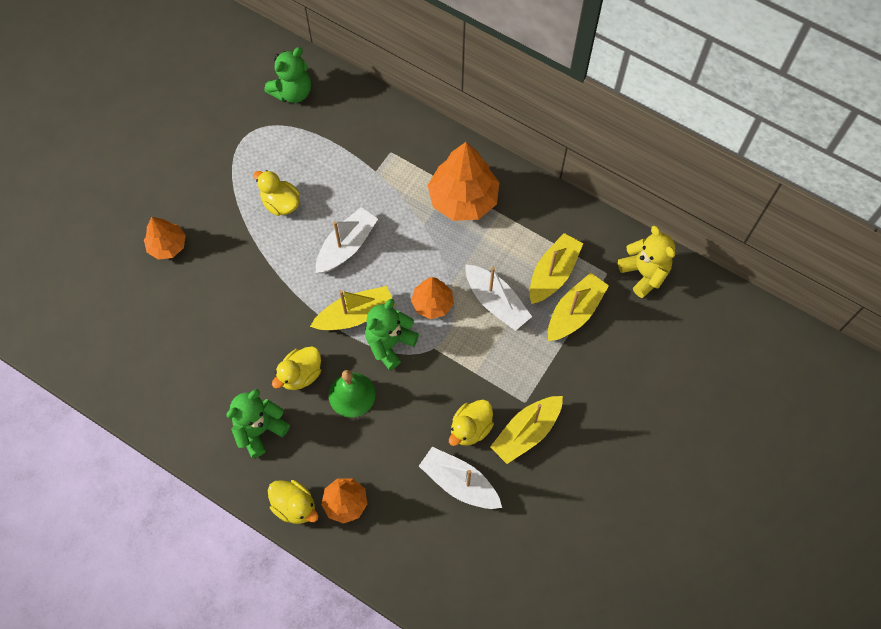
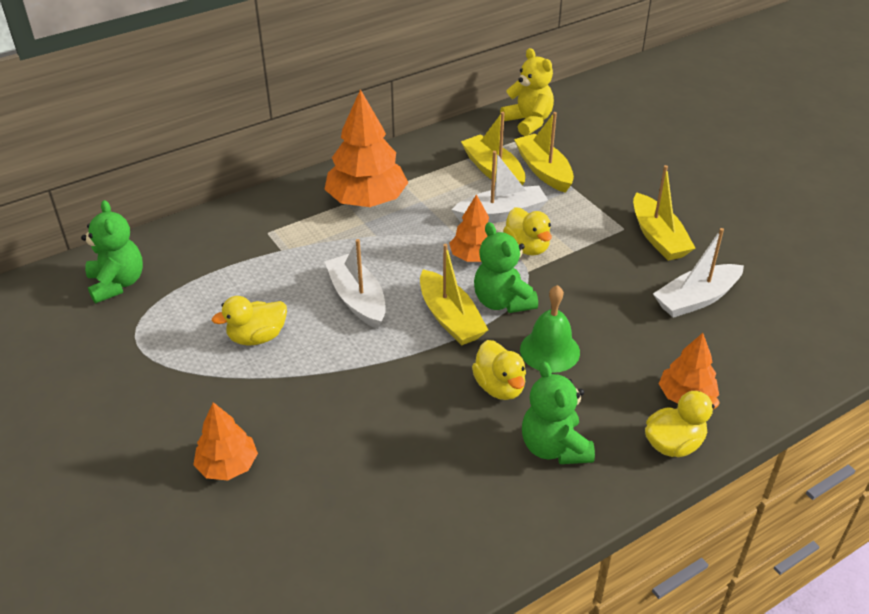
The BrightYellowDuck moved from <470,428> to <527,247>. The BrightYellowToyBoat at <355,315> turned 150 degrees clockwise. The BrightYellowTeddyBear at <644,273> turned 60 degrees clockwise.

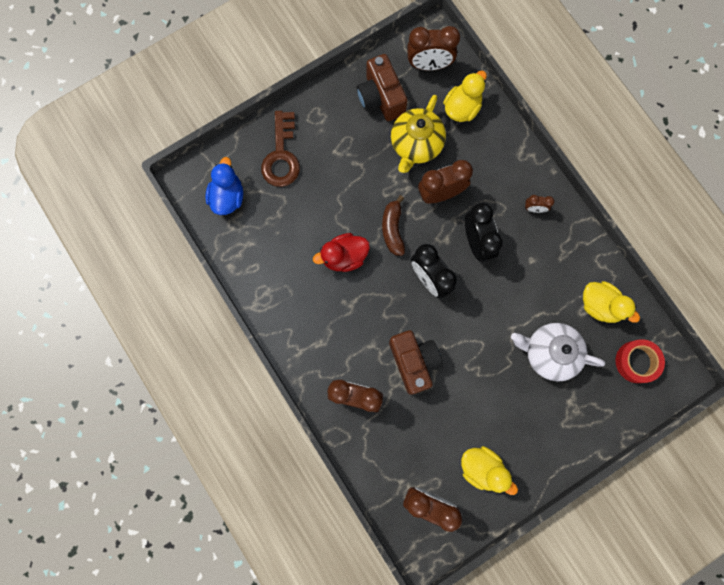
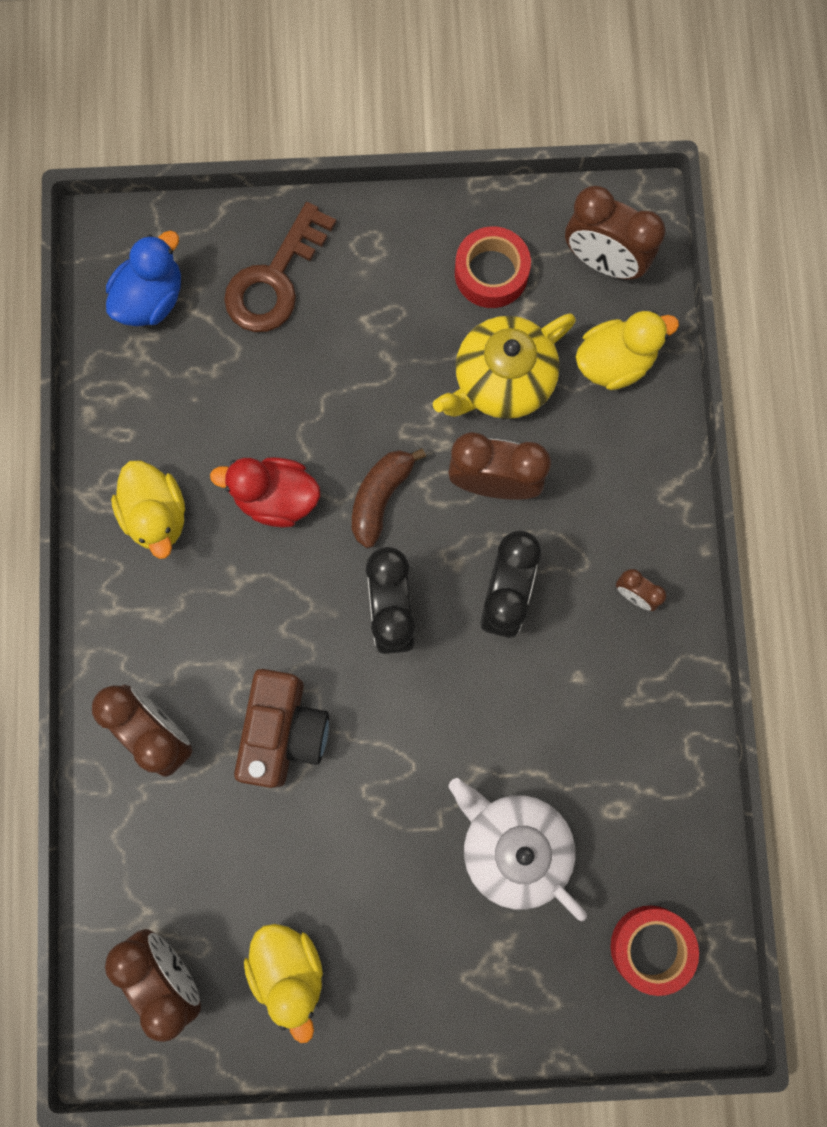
The BrightYellowDuck moved from <600,305> to <156,515>. The DarkBrownPhotoCamera at <381,98> was replaced by the ScarletStickyTape at <491,273>.

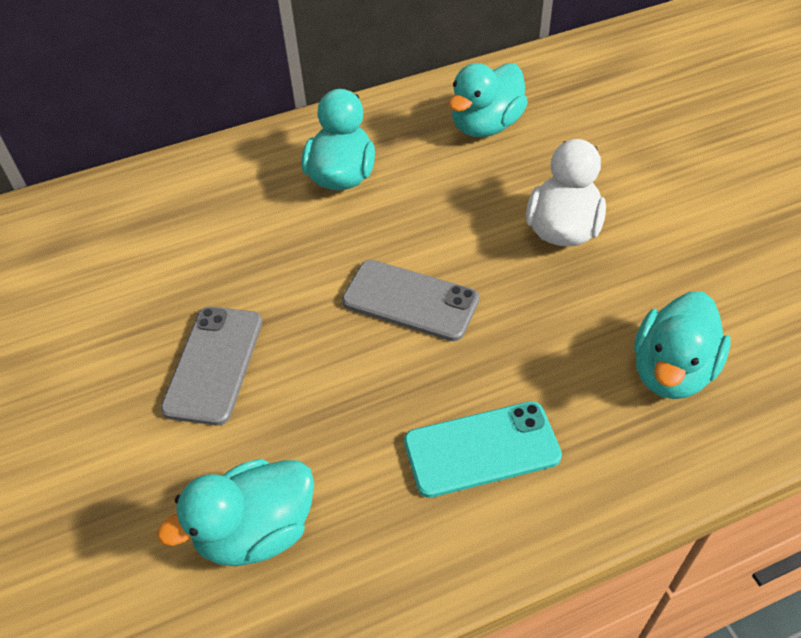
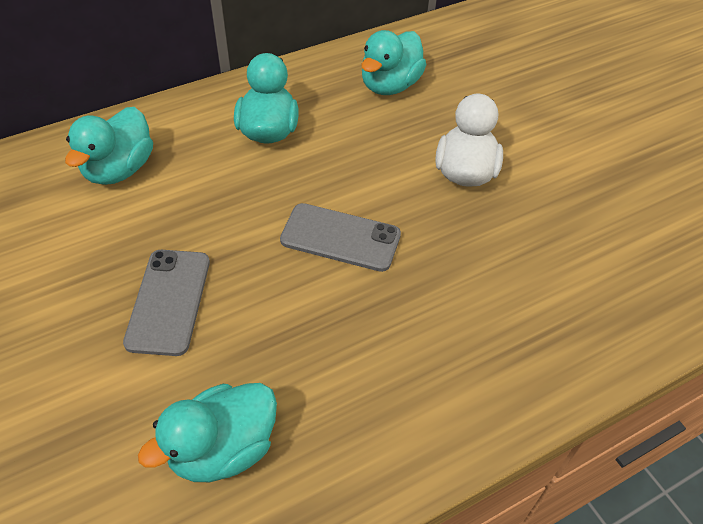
The TealPhone at <481,449> disappeared. The TealDuck moved from <671,370> to <119,169>.

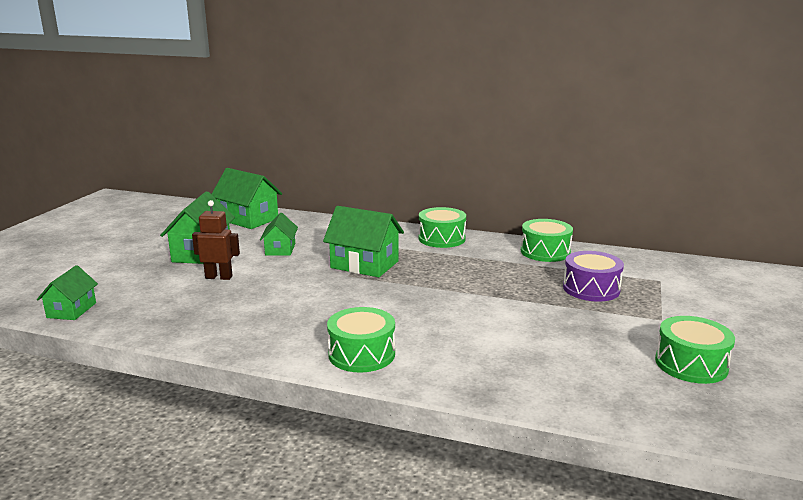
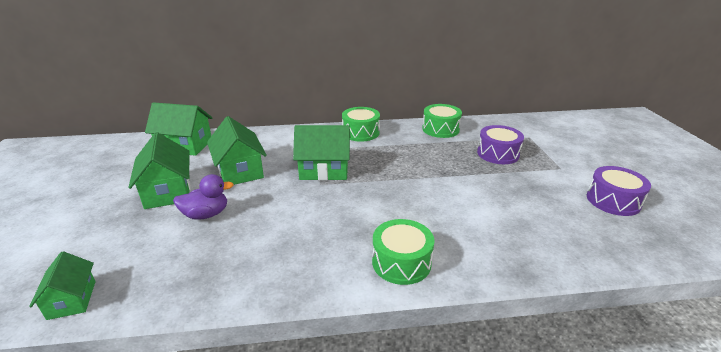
The DarkBrownRobot at <219,277> was replaced by the PurpleDuck at <206,214>. The EmeraldToyDrum at <691,364> became the PurpleToyDrum at <613,201>. The EmeraldCottage at <280,249> changed to 1.65 times the size.

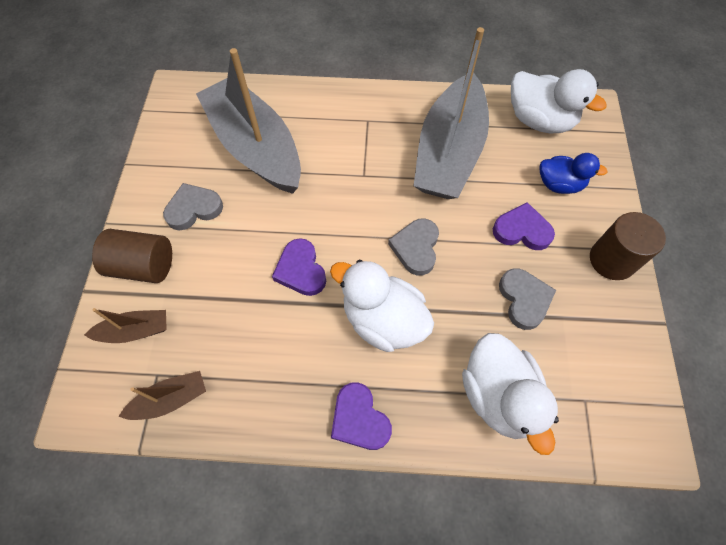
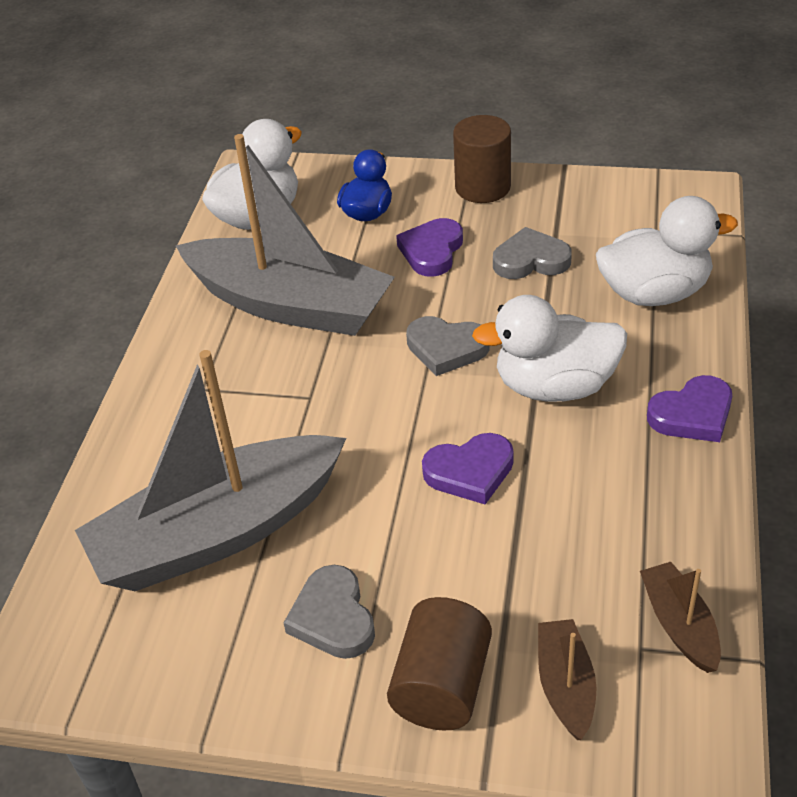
The PureWhiteDuck at <383,320> turned 45 degrees clockwise.

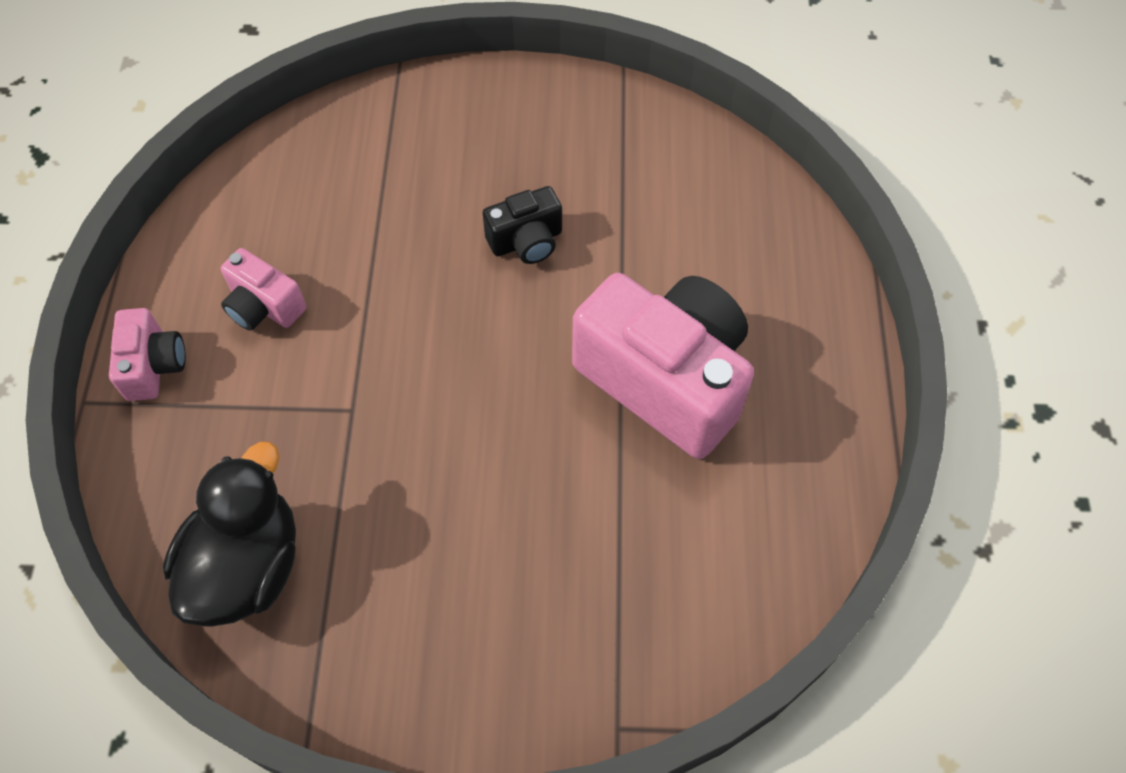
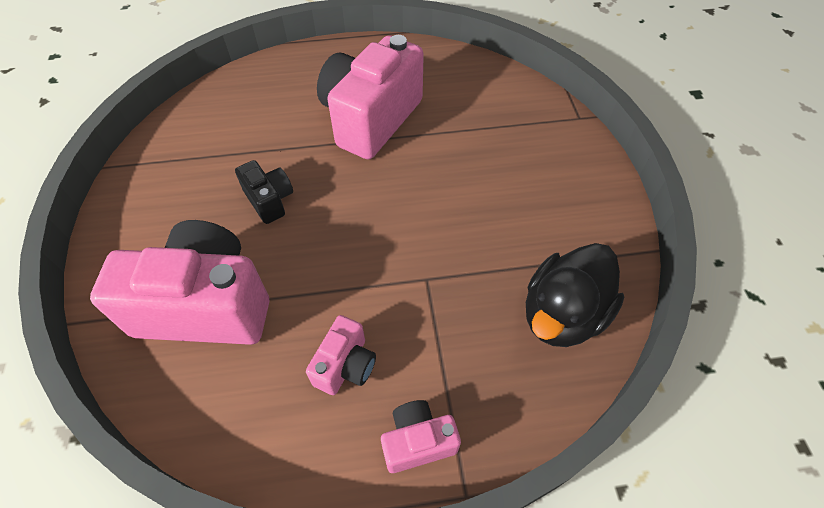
The RosePinkPhotoCamera at <206,305> appeared. The BlackDuck at <247,566> turned 60 degrees counterclockwise.

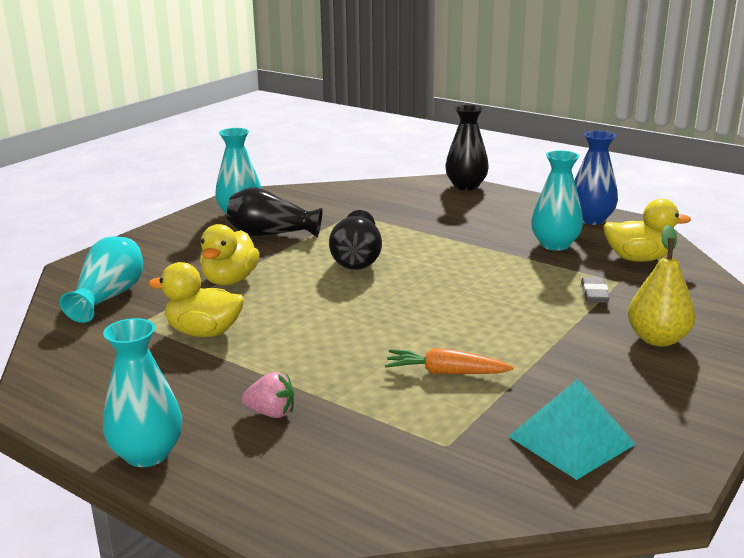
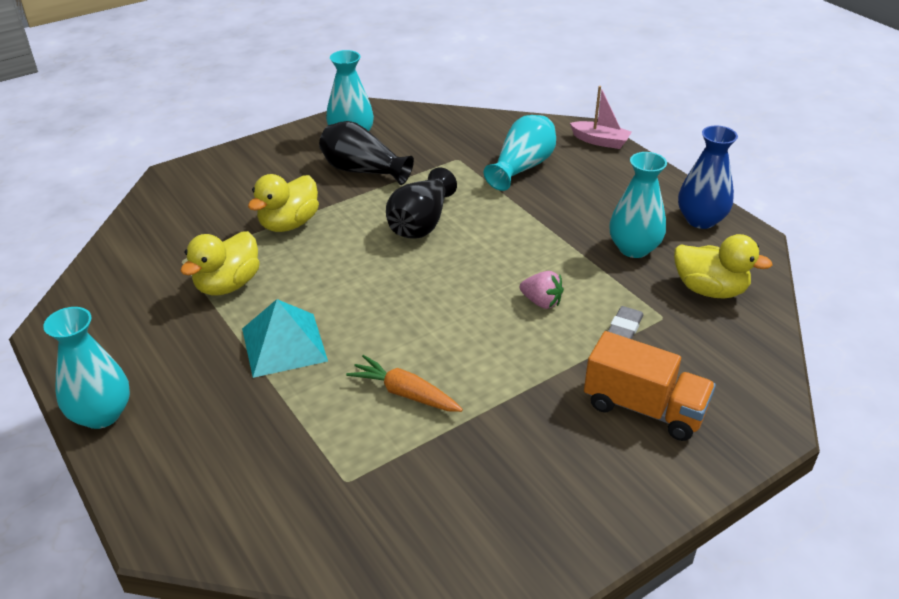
The TealFlowerVase moved from <109,297> to <522,167>. The RosePinkStrawberry moved from <271,413> to <541,302>. The TealSolidPyramid moved from <571,440> to <284,344>. The BlackFlowerVase at <466,186> was replaced by the RosePinkToyBoat at <600,141>. The BrightYellowToyPear at <657,339> was replaced by the OrangeColouredTruck at <644,408>. The BrightYellowDuck at <204,332> turned 90 degrees counterclockwise.

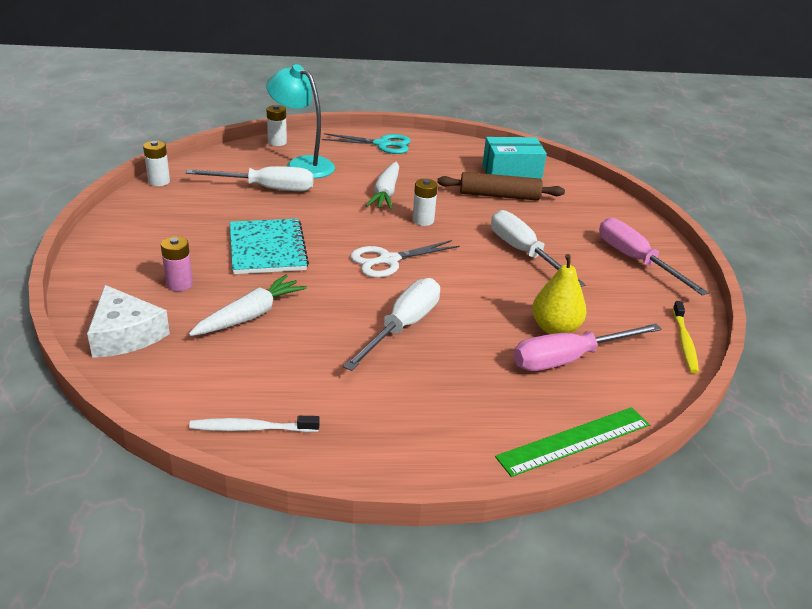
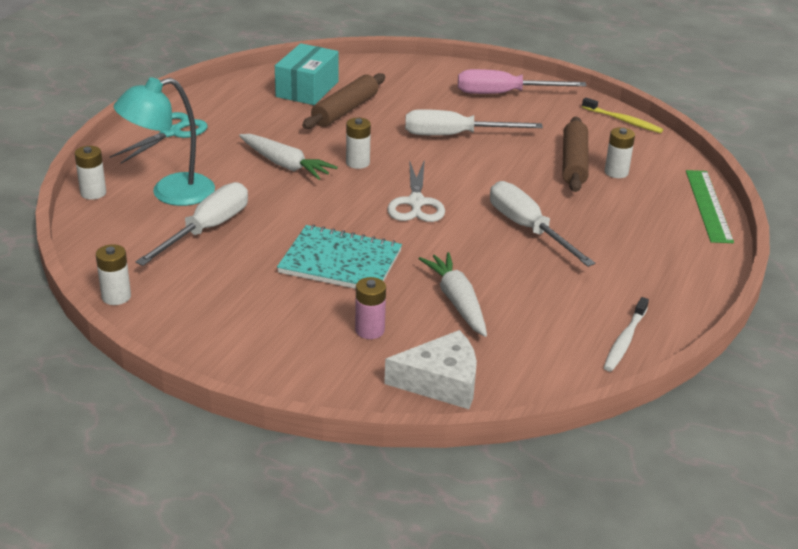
The RosePinkHandScrewdriver at <569,359> was replaced by the PureWhitePowerCell at <616,172>. The BrightYellowToyPear at <555,328> was replaced by the DarkBrownPastryRoller at <574,163>.

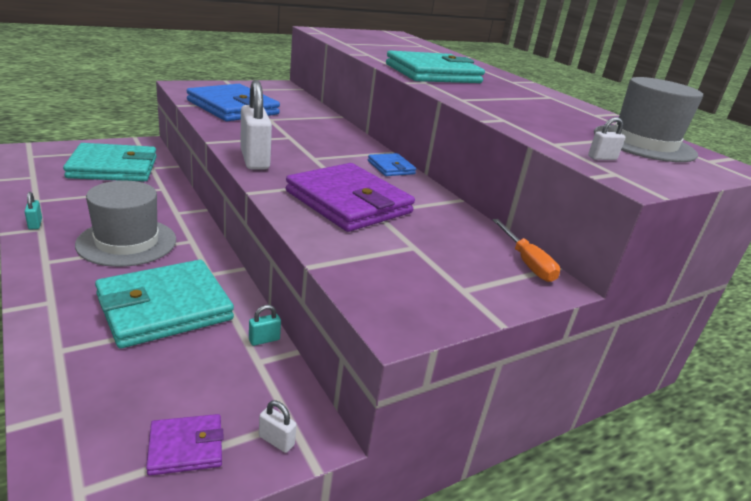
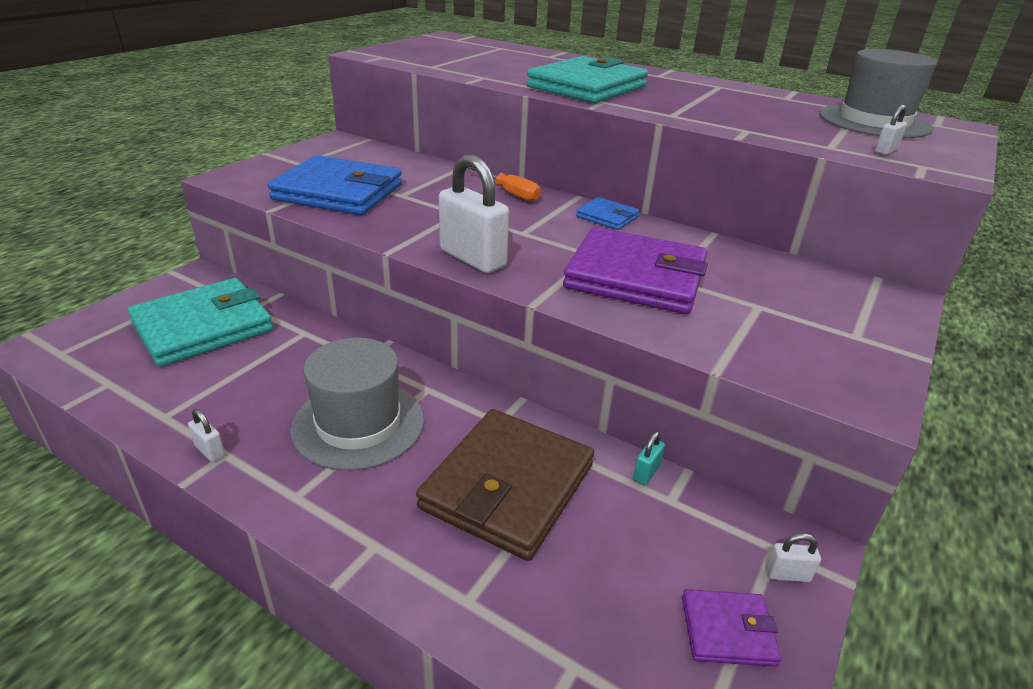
The OrangeColouredHandScrewdriver moved from <526,262> to <509,192>. The TealLock at <35,224> became the PureWhiteLock at <210,451>. The TealBillfold at <164,307> became the DarkBrownBillfold at <507,486>. The PurpleBillfold at <186,447> turned 45 degrees clockwise.

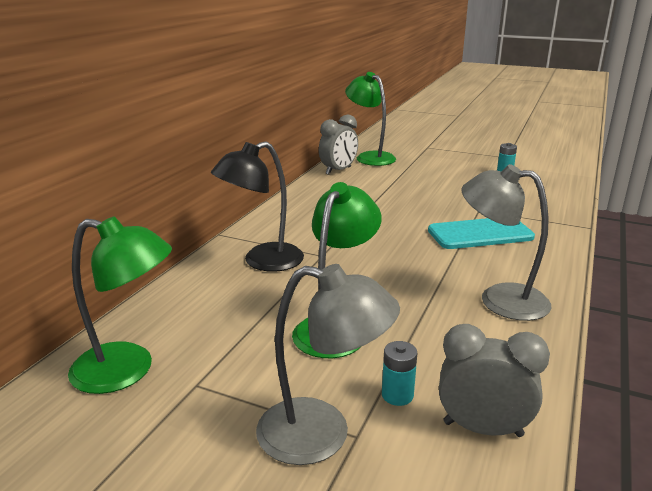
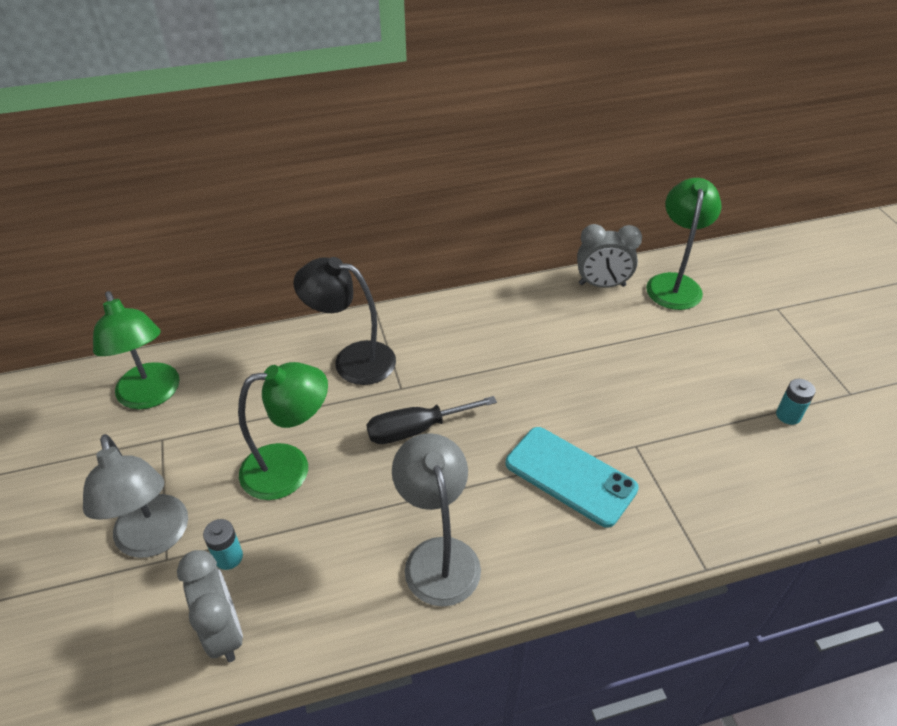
The BlackHandScrewdriver at <416,429> appeared.

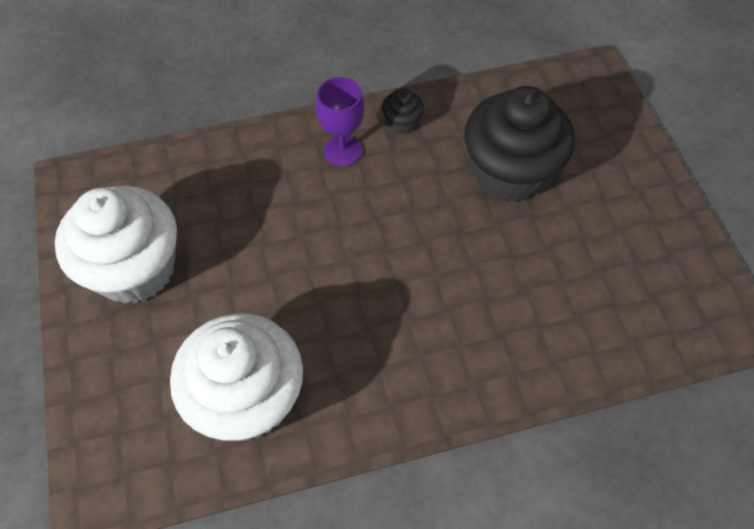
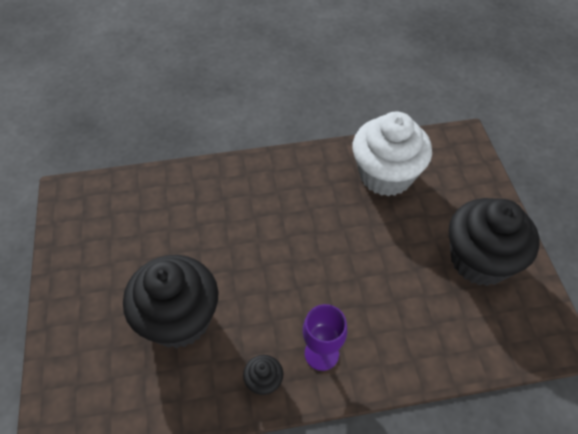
The PureWhiteMuffin at <135,269> became the BlackMuffin at <479,260>.

